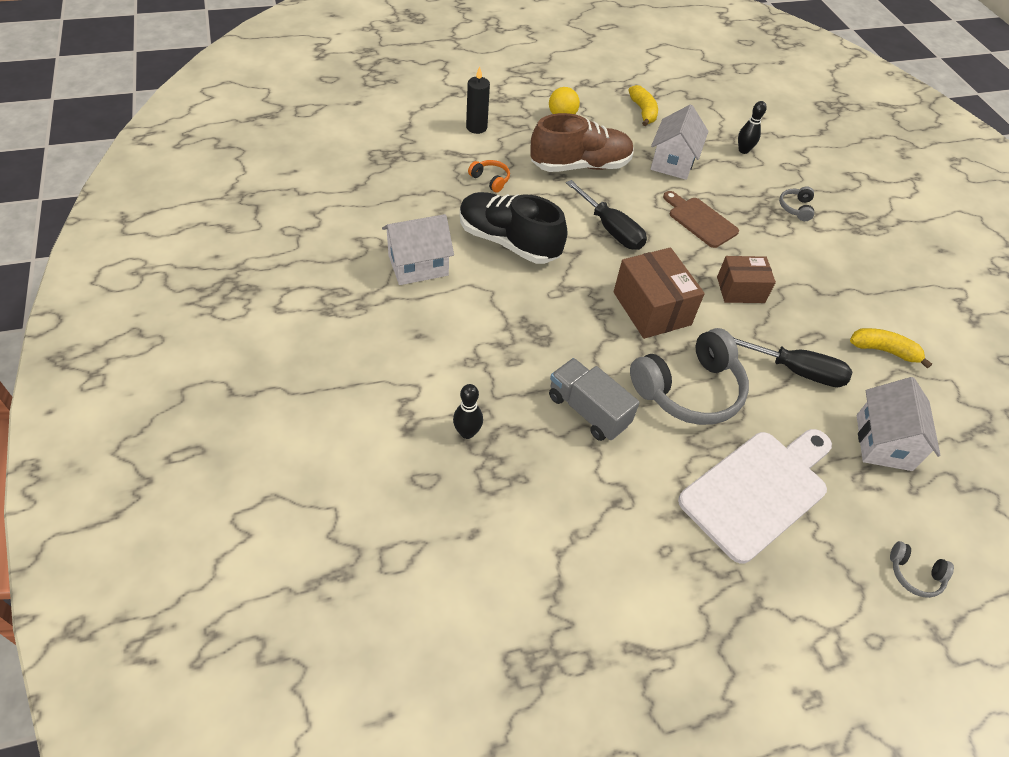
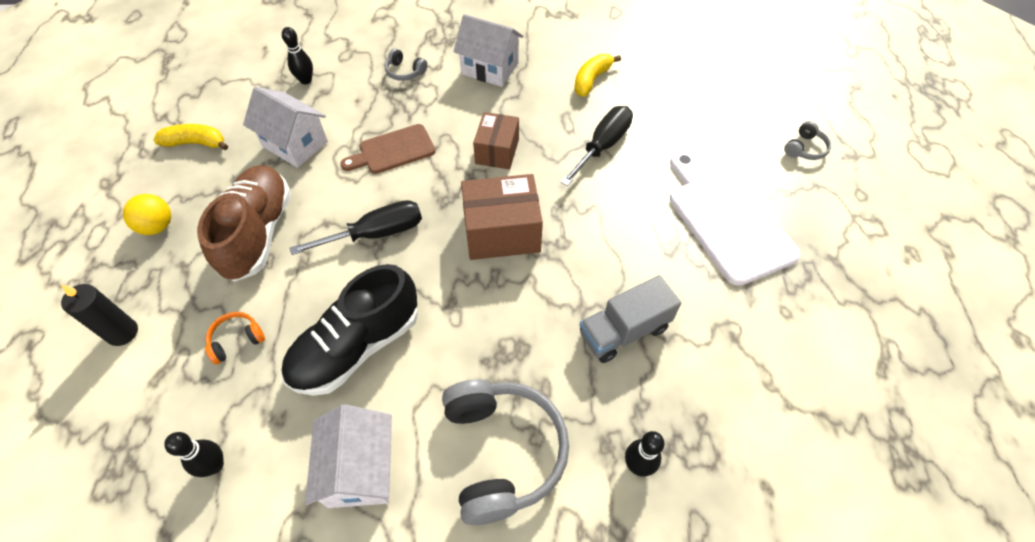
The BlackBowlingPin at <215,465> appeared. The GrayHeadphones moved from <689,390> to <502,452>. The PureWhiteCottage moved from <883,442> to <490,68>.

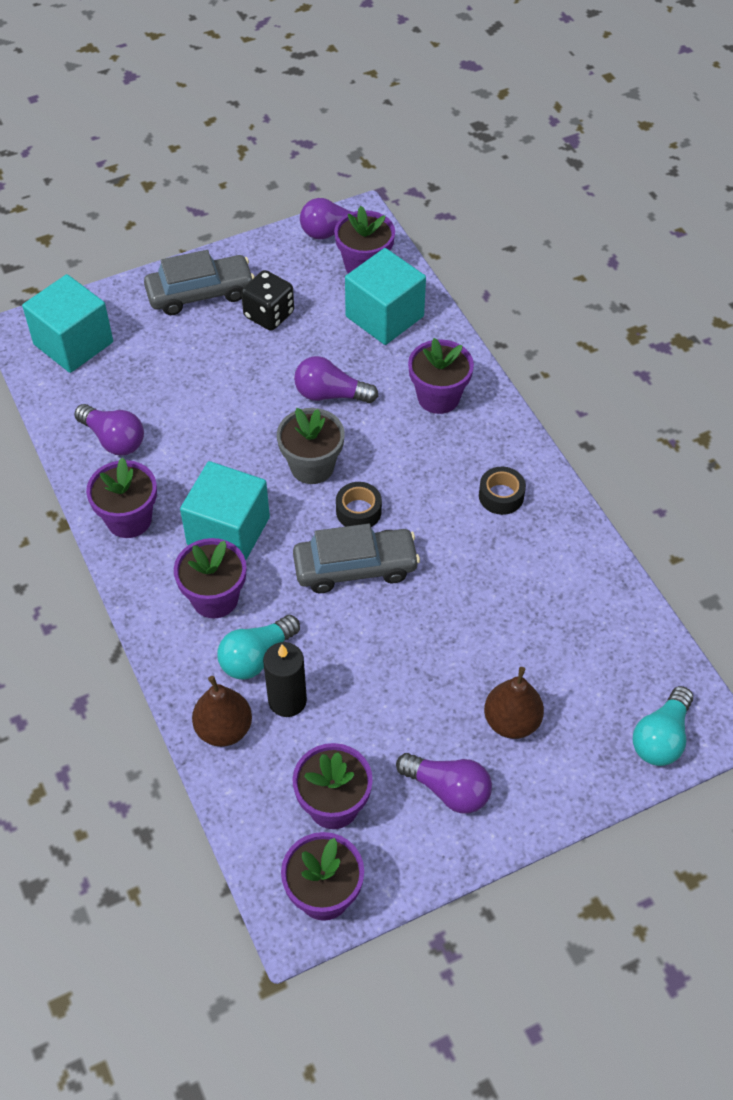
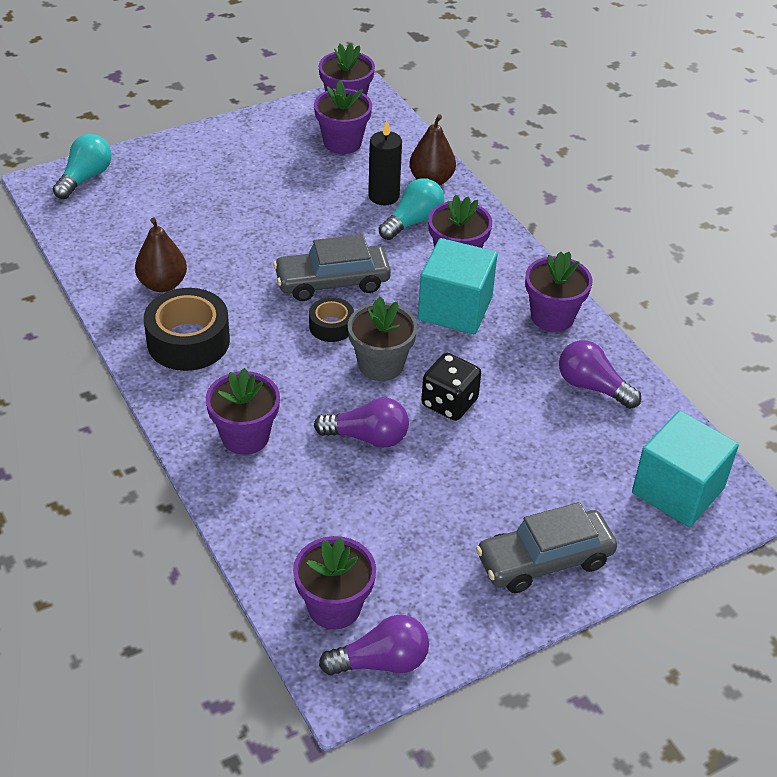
The TealSolidCube at <384,316> disappeared. The PurpleLightbulb at <448,790> disappeared. The BlackDice moved from <269,315> to <449,403>. The DarkBrownToyPear moved from <511,721> to <162,284>. The BlackStickyTape at <501,496> changed to 1.81 times the size.

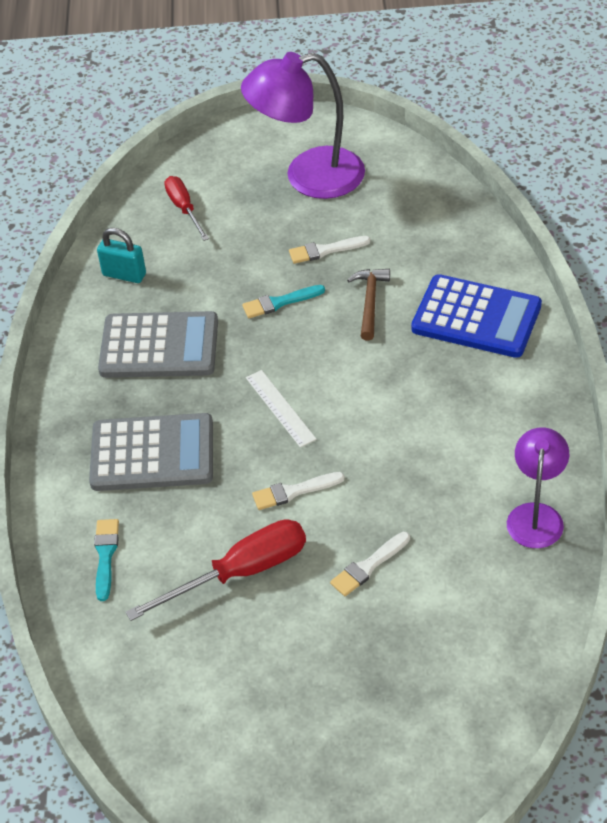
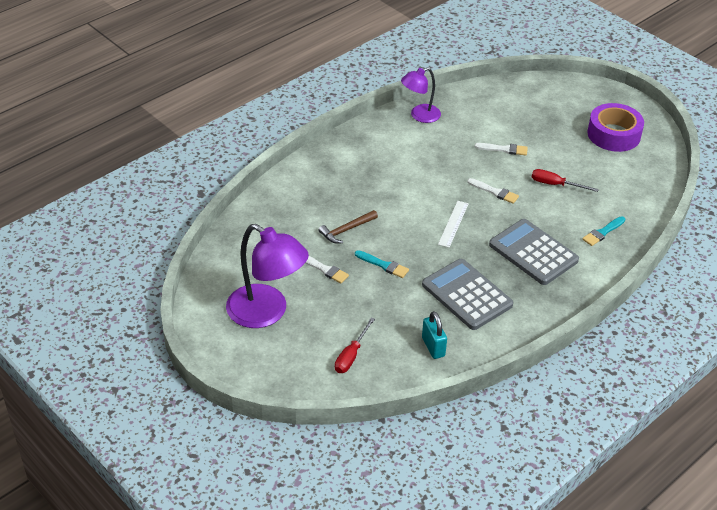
The CobaltPocketCalculator at <476,318> disappeared. The PurpleStickyTape at <613,134> appeared. The ScarletHandScrewdriver at <240,573> changed to 0.62 times the size.

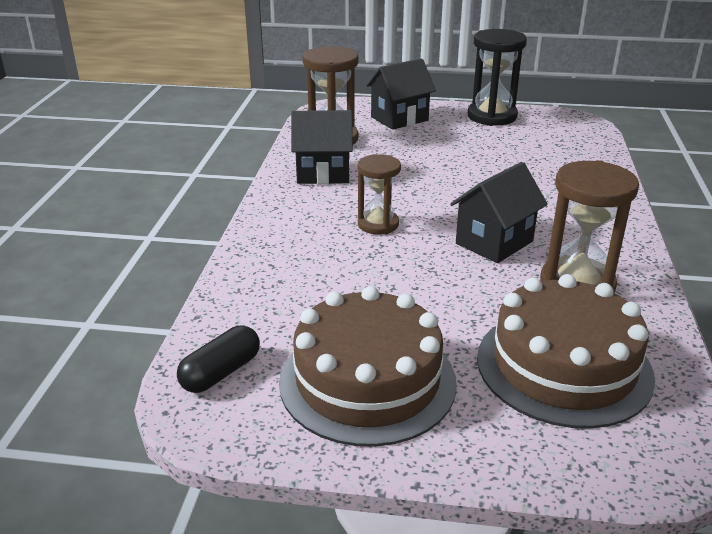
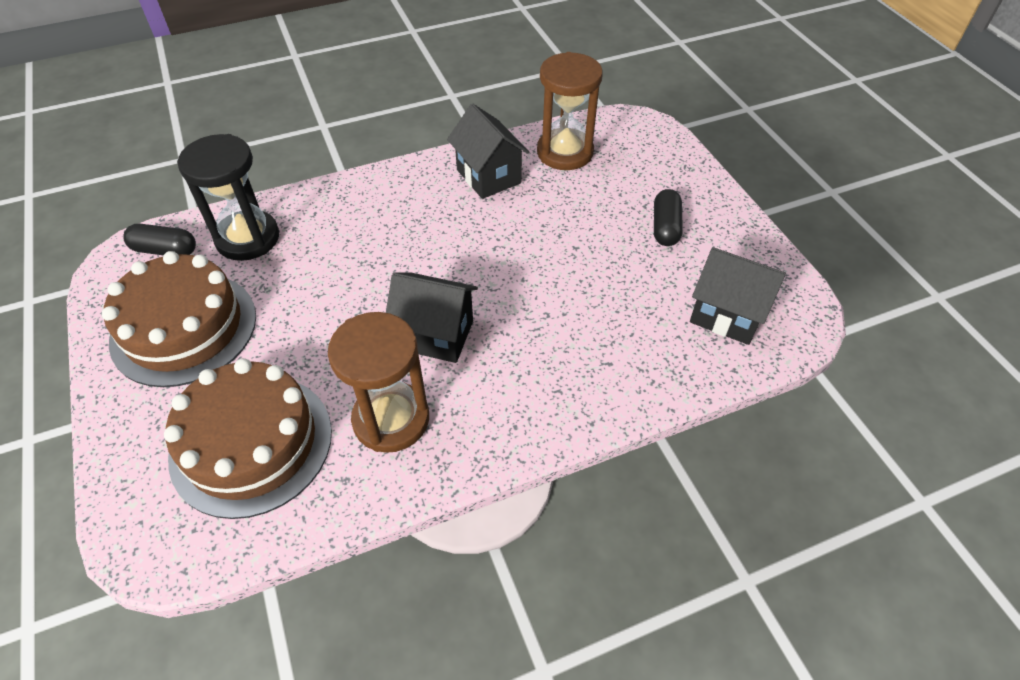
The DarkBrownSandTimer at <378,224> disappeared. The BlackPill at <665,227> appeared. The BlackCottage moved from <399,119> to <726,315>. The BlackSandTimer moved from <492,116> to <247,238>.

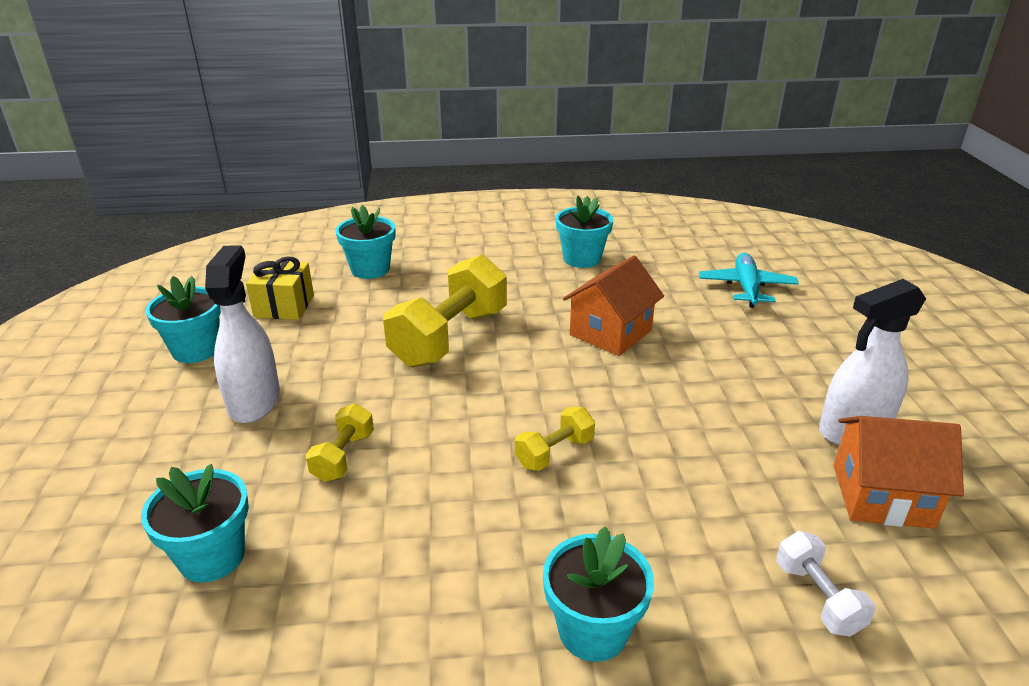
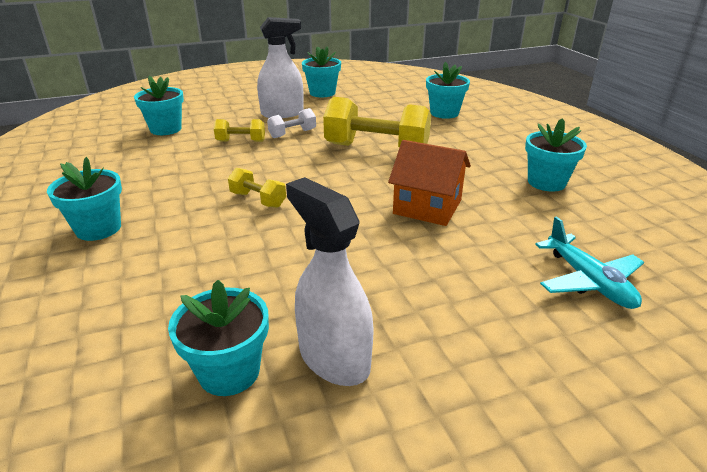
The BrightYellowGift at <284,306> disappeared. The PureWhiteFreeWeight moved from <817,597> to <292,133>. The OrangeColouredCottage at <882,496> was replaced by the TealPottedPlant at <229,372>. The TealPlane at <746,288> turned 75 degrees clockwise.

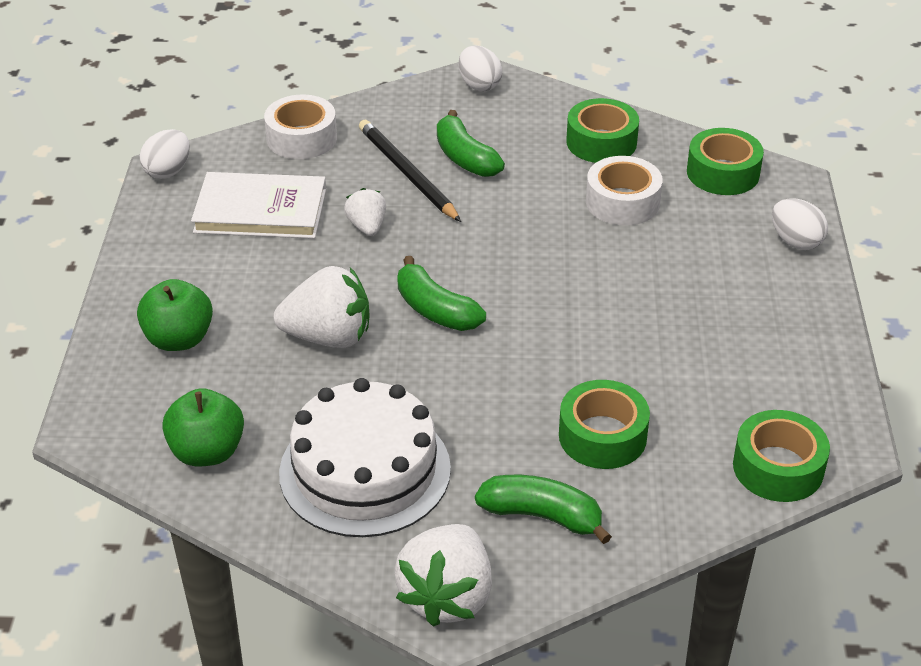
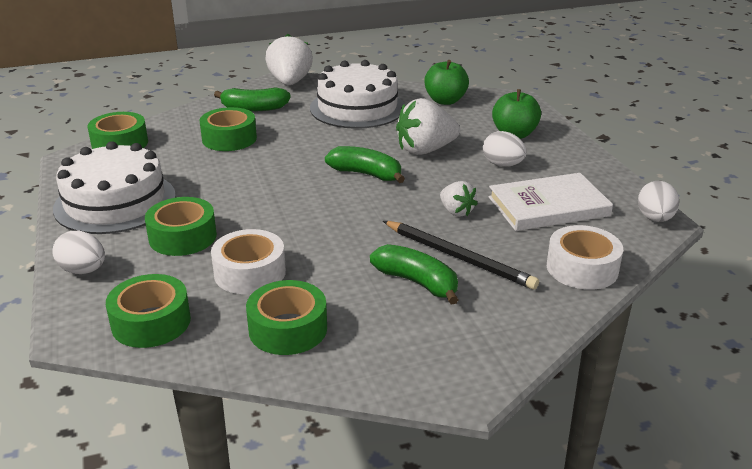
The PureWhiteCake at <115,202> appeared. The EmeraldStickyTape at <183,237> appeared. The PureWhiteToyEgg moved from <479,85> to <502,165>.

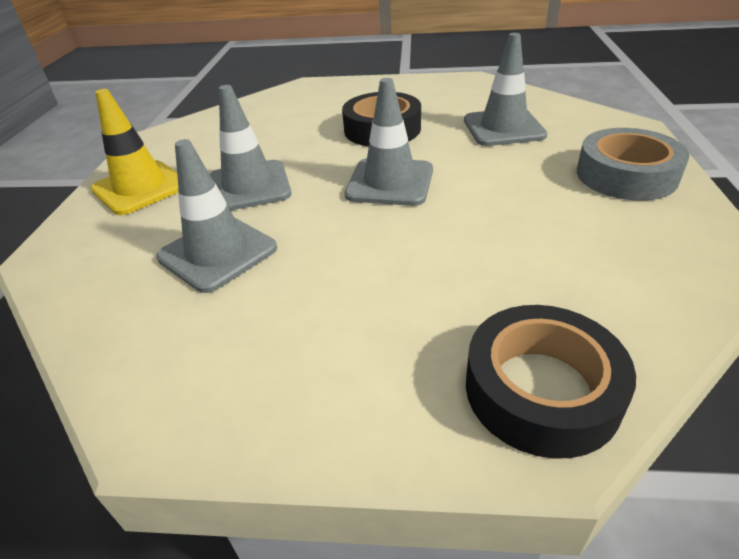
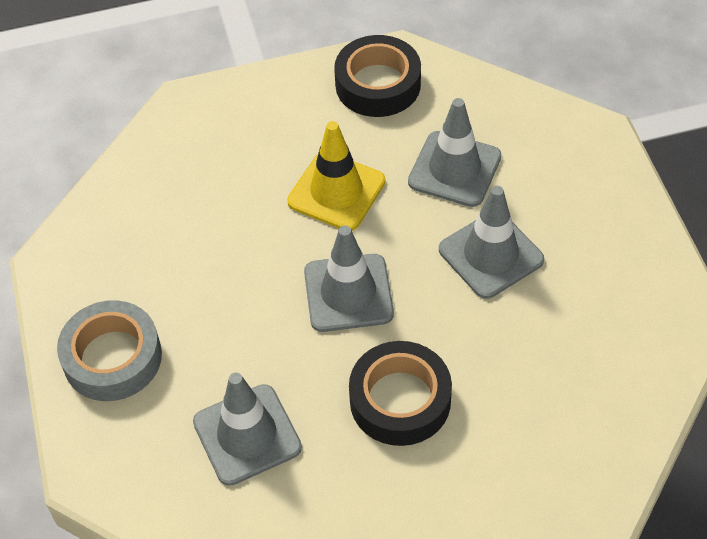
The BrightYellowSafetyCone moved from <140,188> to <336,191>. The BlackStickyTape moved from <541,390> to <378,84>.

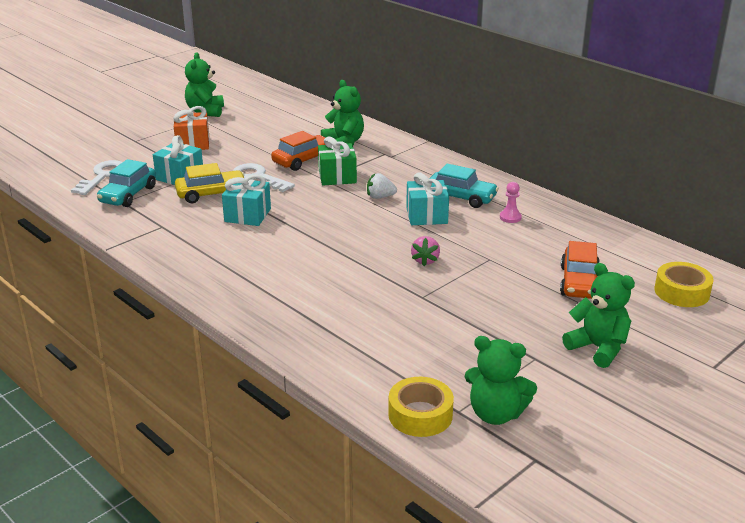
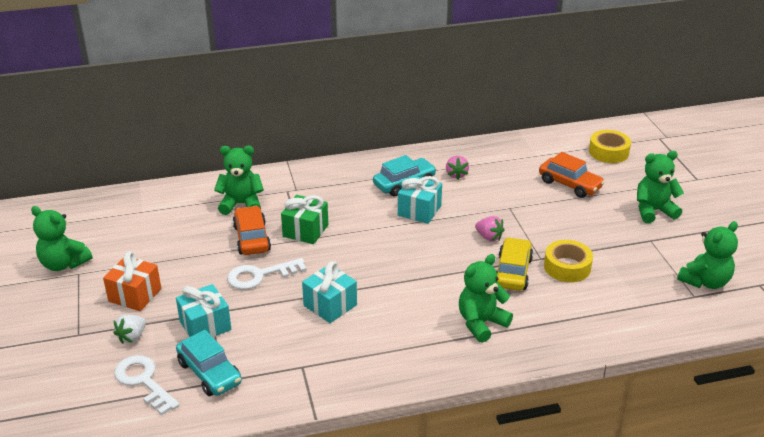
The EmeraldTeddyBear at <481,323> appeared. The BrightYellowCar moved from <211,194> to <512,272>. The PureWhiteStrawberry moved from <380,197> to <132,337>. The BrightYellowStickyTape moved from <420,415> to <567,267>. The RosePinkGamePawn at <510,217> was replaced by the RosePinkStrawberry at <456,174>.

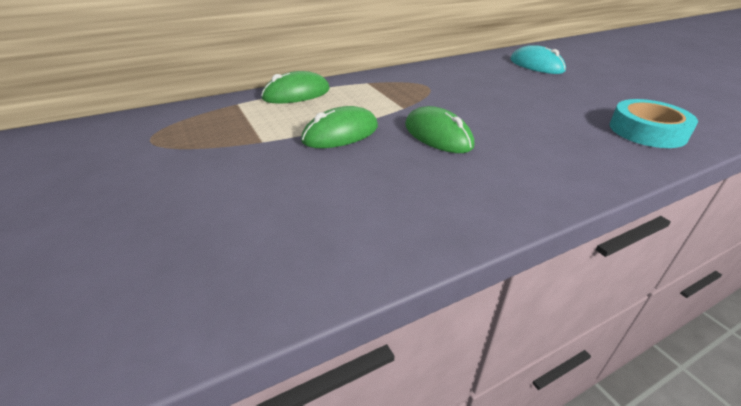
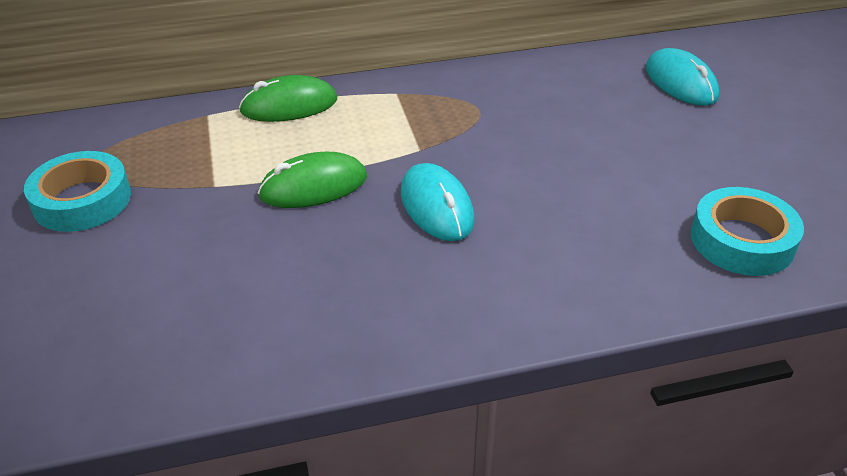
The TealStickyTape at <82,200> appeared. The EmeraldMouse at <438,135> became the TealMouse at <436,206>.

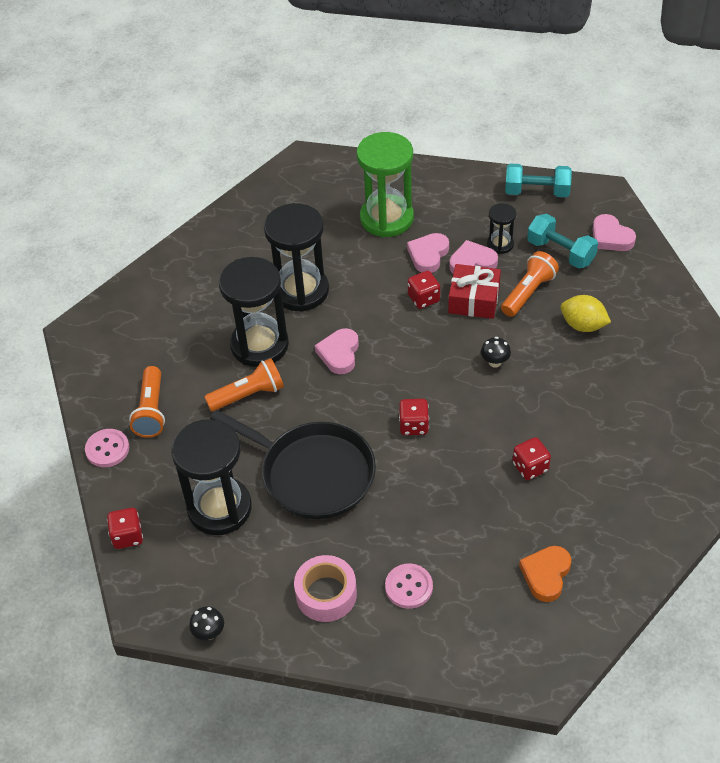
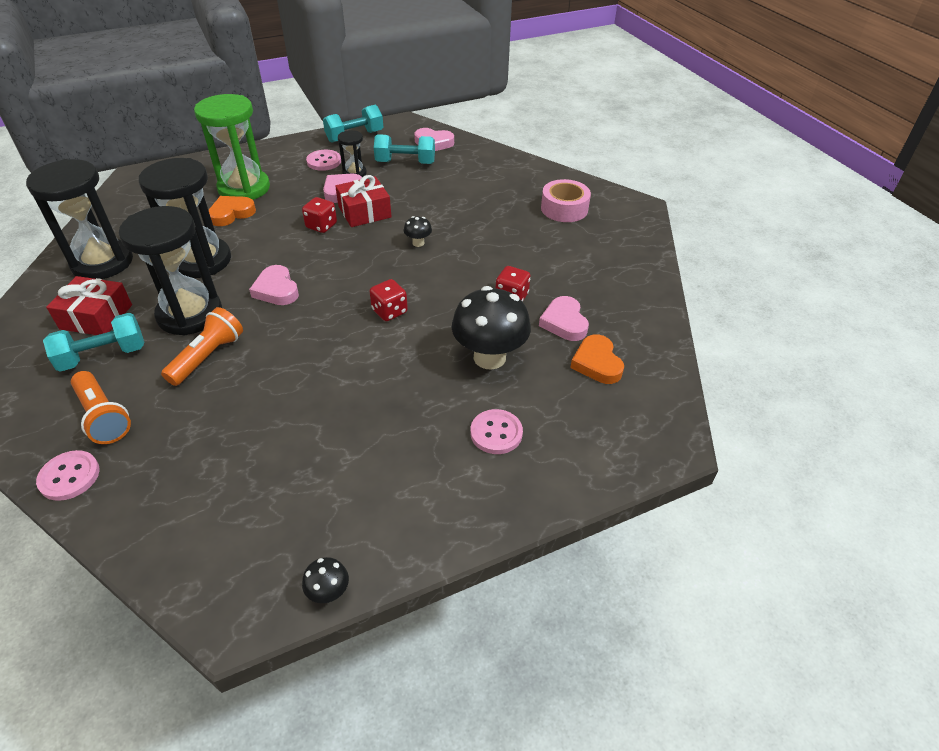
The ScarletDice at <128,536> disappeared. The BlackFryingPan at <312,473> disappeared. The OrangeColouredPocketTorch at <528,292> disappeared. The BrightYellowLemon at <583,325> disappeared. The TealFreeWeight at <103,356> appeared. The ScarletGift at <96,317> appeared. The OrangeColouredHeart at <231,213> appeared. The RosePinkSewingButton at <324,161> appeared. The BlackFungus at <489,357> appeared. The BlackSandTimer moved from <219,508> to <102,262>. The RosePinkStickyTape moved from <326,594> to <564,209>. The RosePinkHeart moved from <428,255> to <564,322>.

